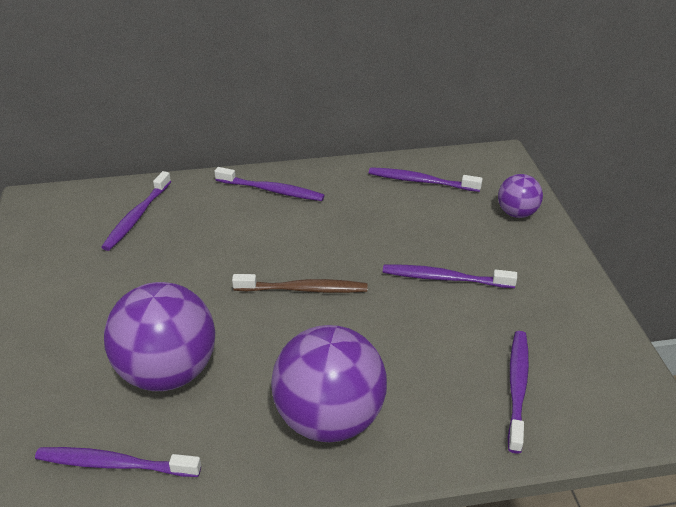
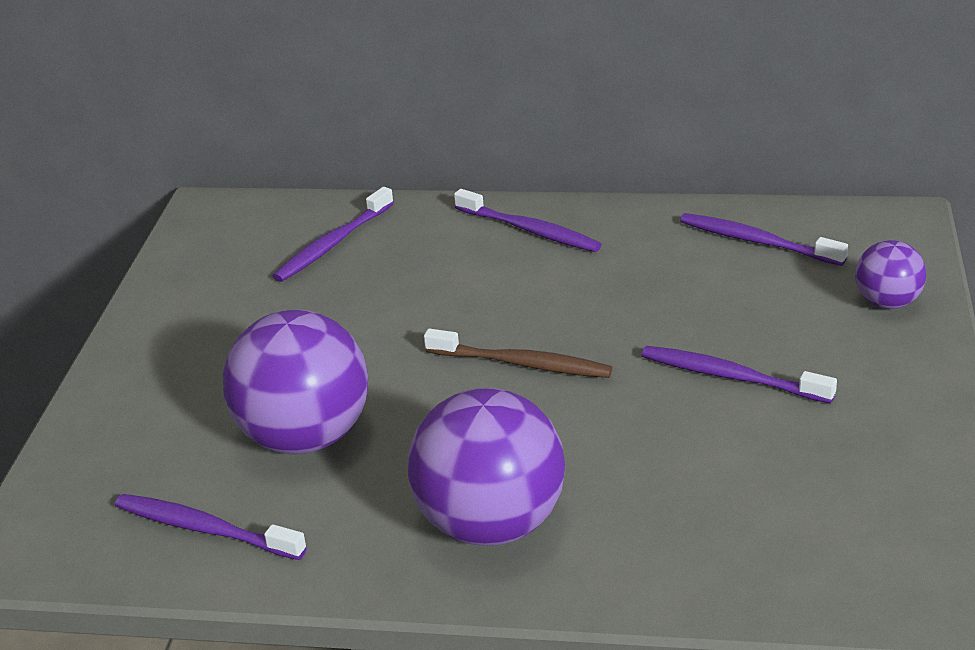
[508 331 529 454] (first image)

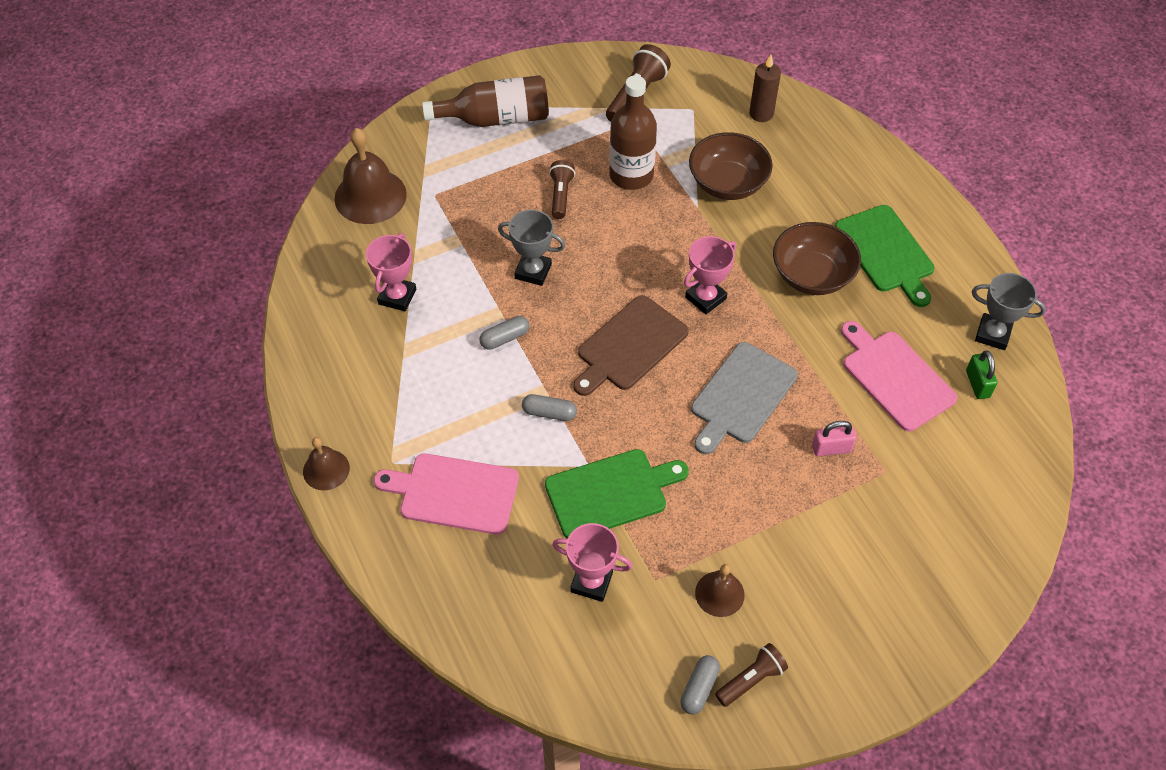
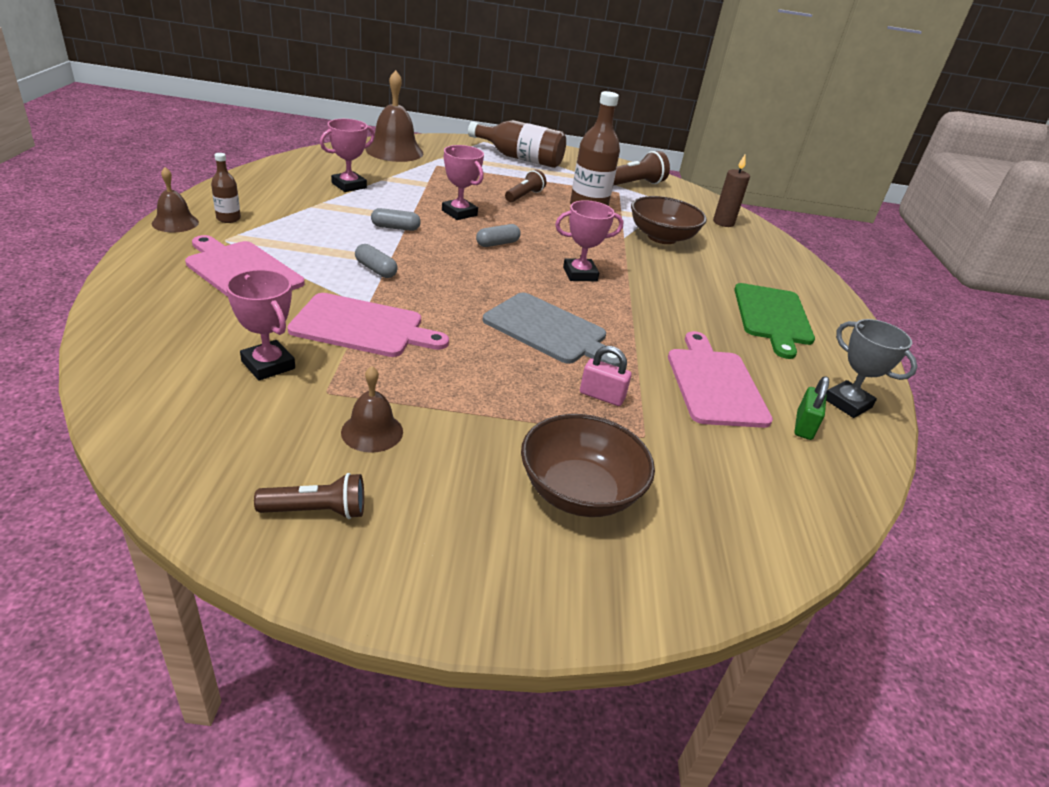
[211 153 241 223]
[287 293 449 357]
[442 145 484 220]
[476 224 521 247]
[483 293 620 367]
[521 414 655 517]
[573 295 689 396] (first image)

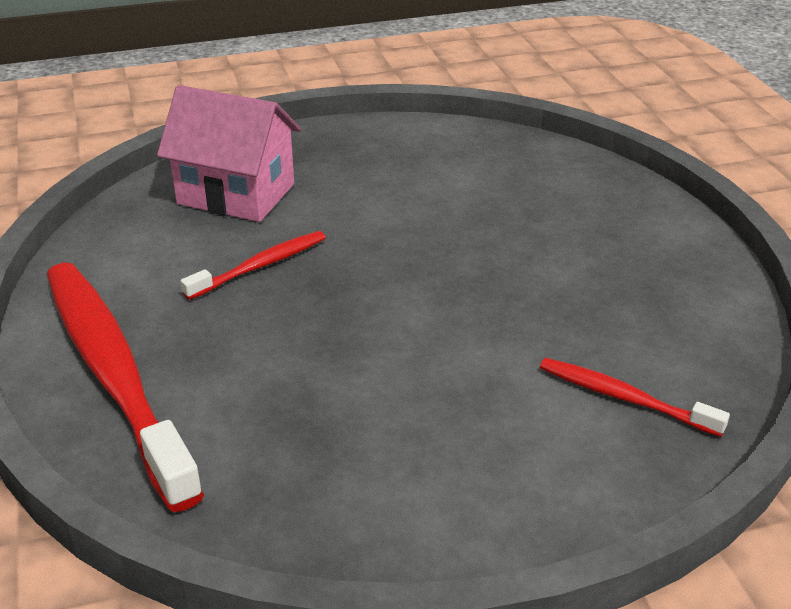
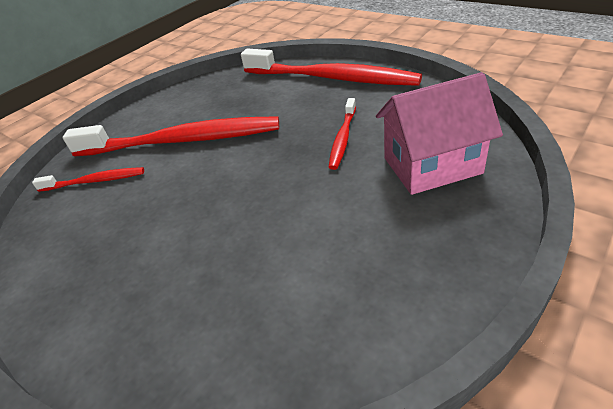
[63 116 279 156]

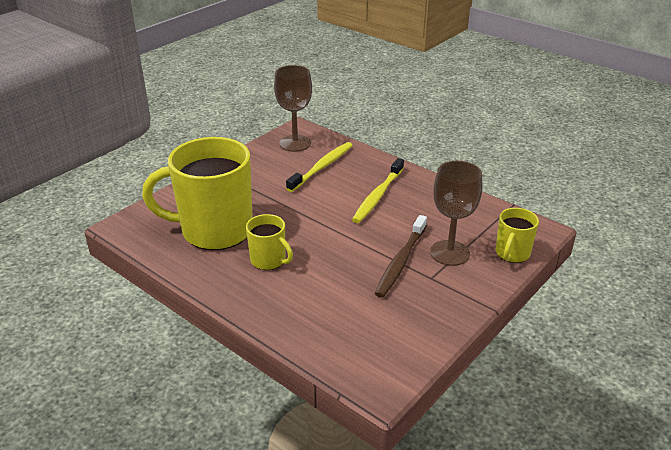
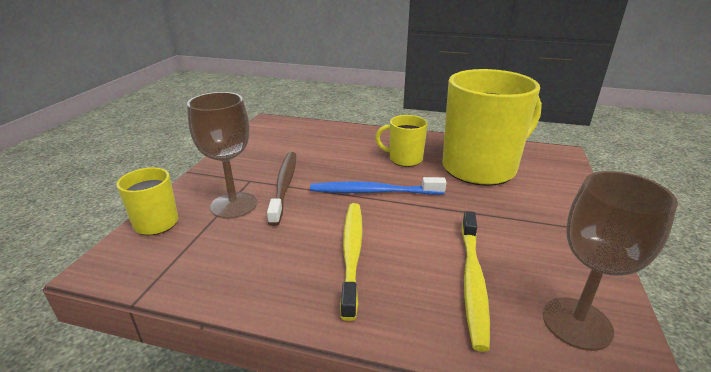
[310 177 446 195]

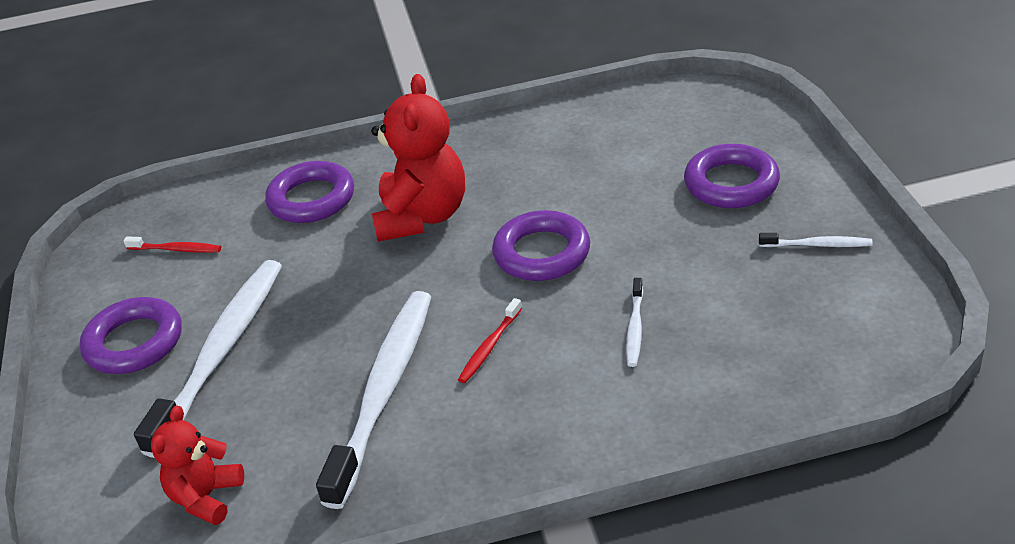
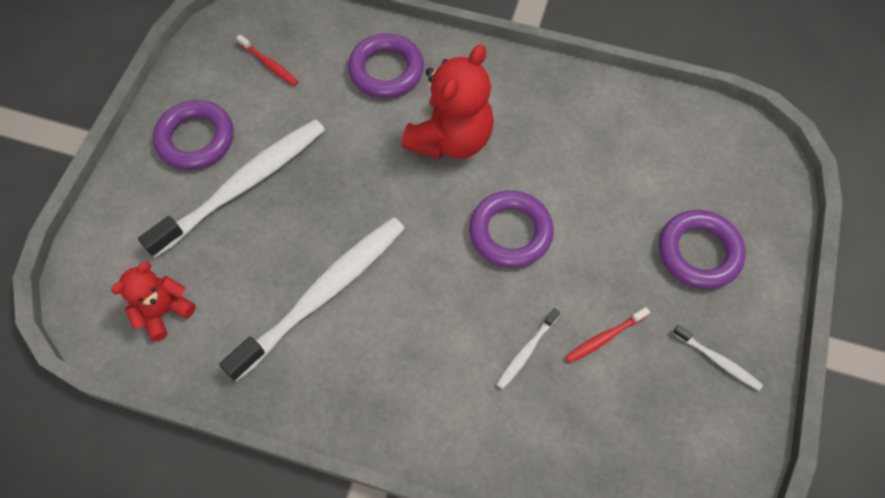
[565 307 650 363]

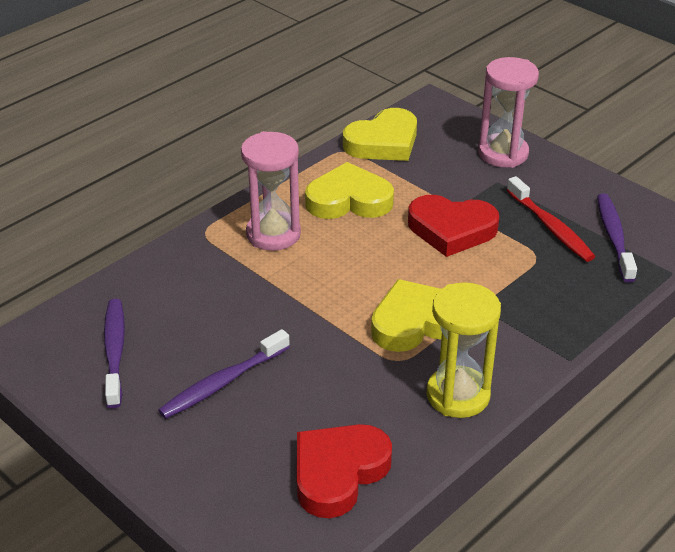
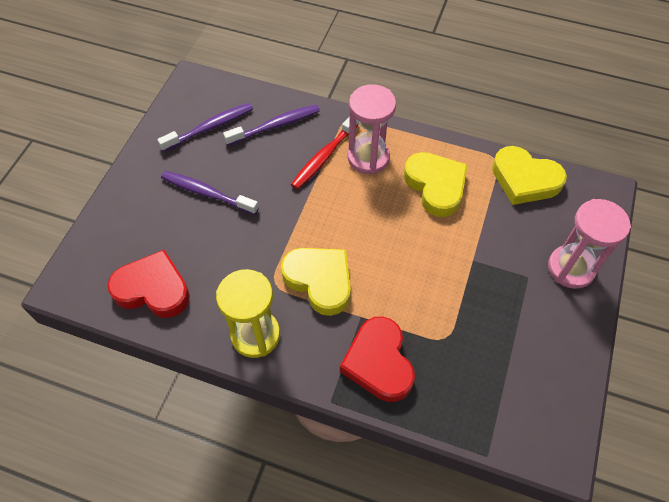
[223 104 320 146]
[291 116 359 190]
[340 316 415 402]

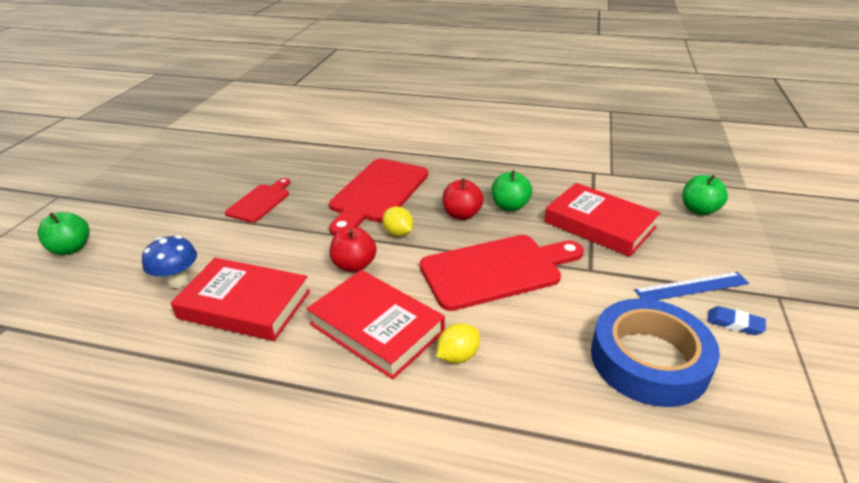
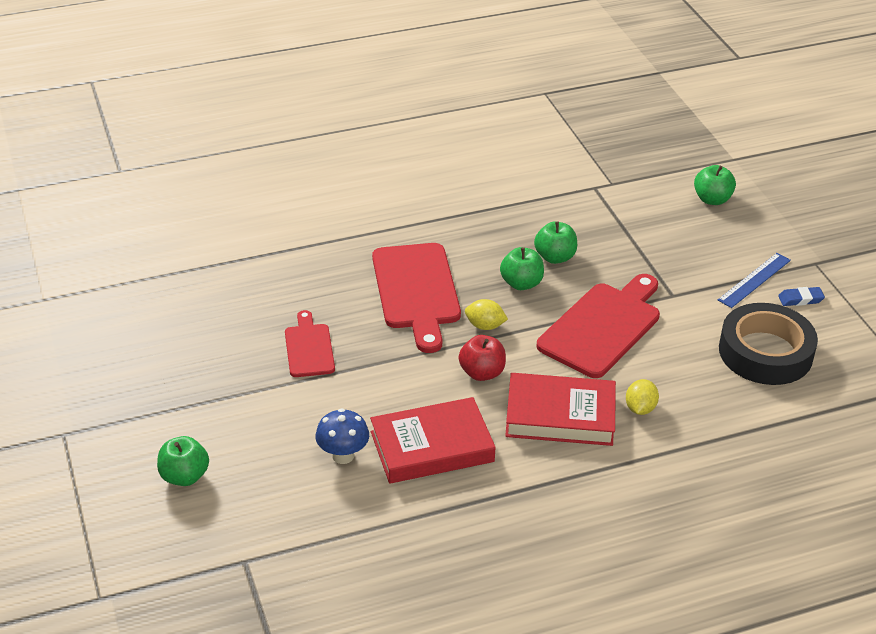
[500 247 544 290]
[719 303 818 385]
[544 183 660 257] (first image)

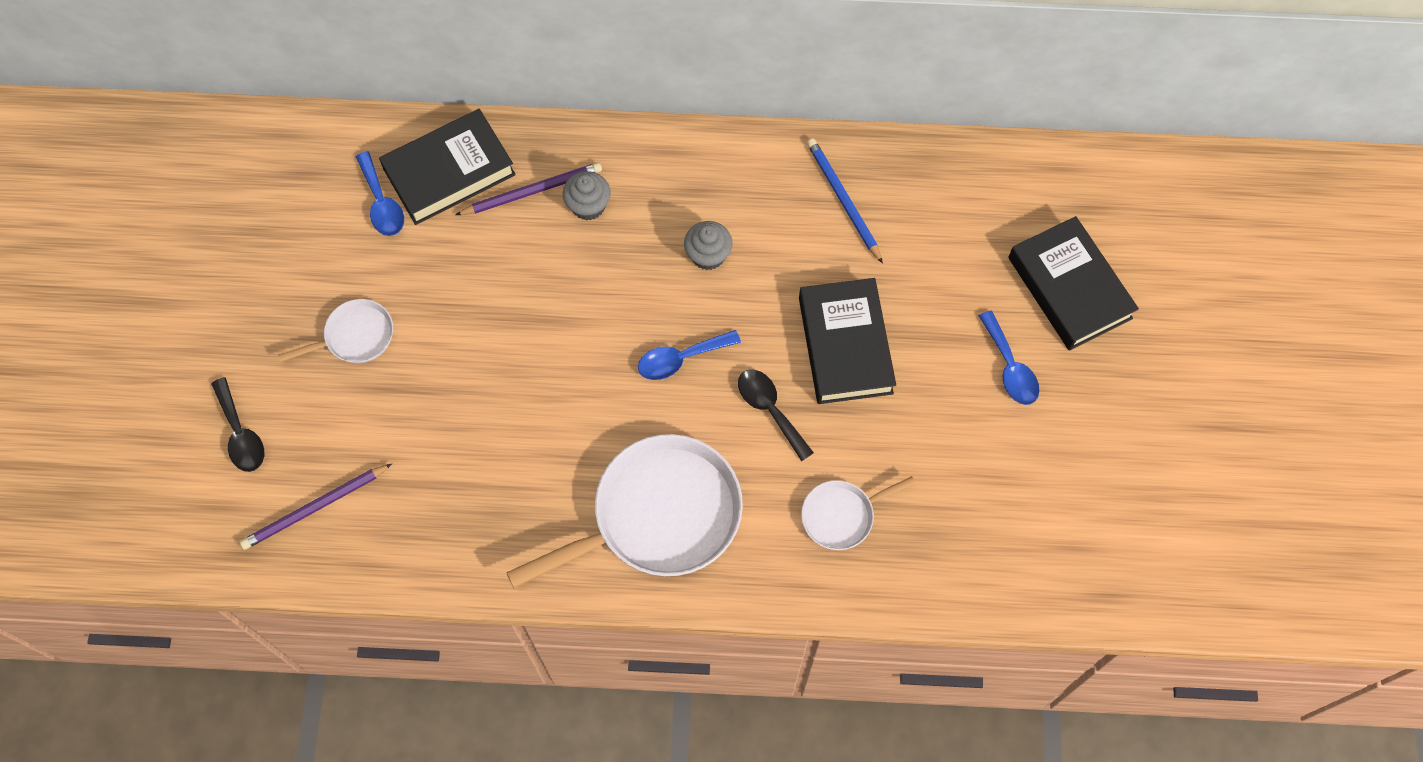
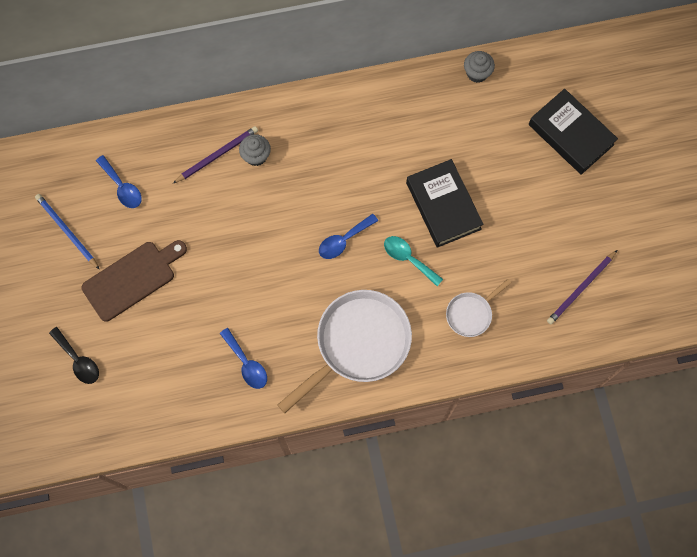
[35 194 100 270]
[81 240 187 322]
[220 328 267 389]
[384 236 443 286]
[464 51 495 83]
[547 250 617 324]
[379 109 516 225] (first image)

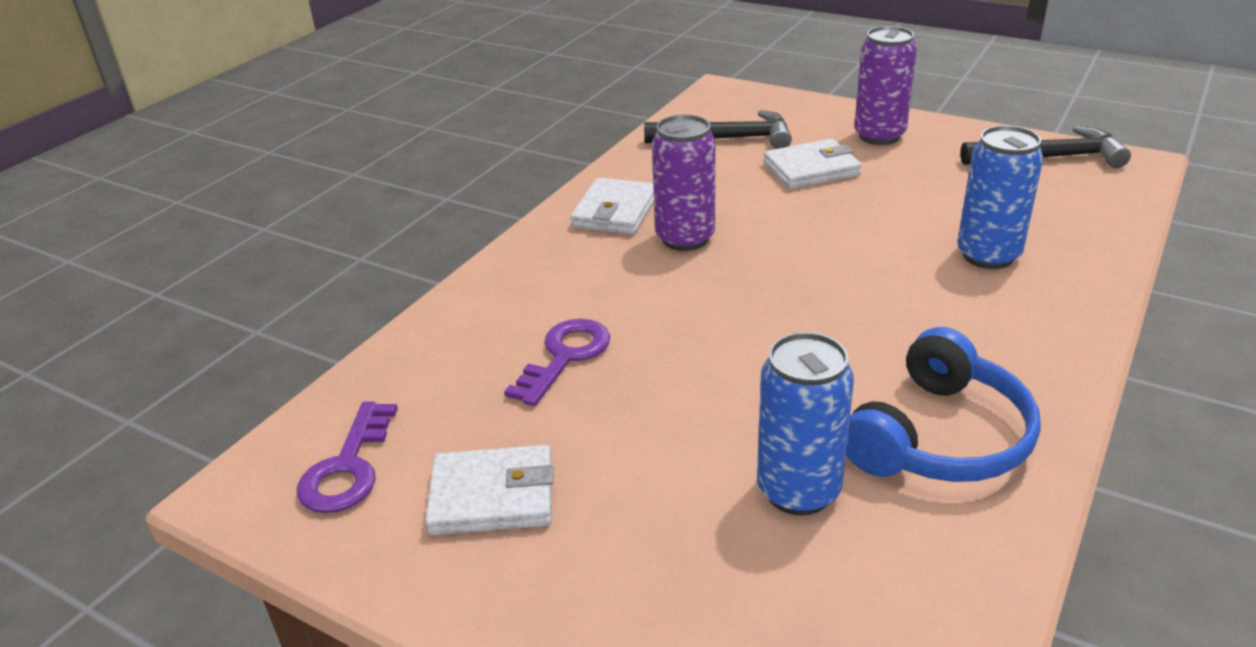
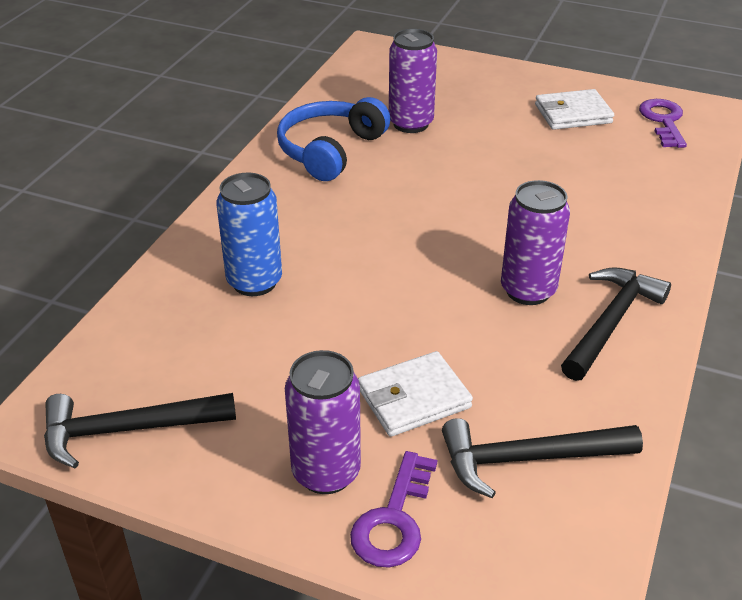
[350 451 437 568]
[389 29 437 133]
[561 267 671 381]

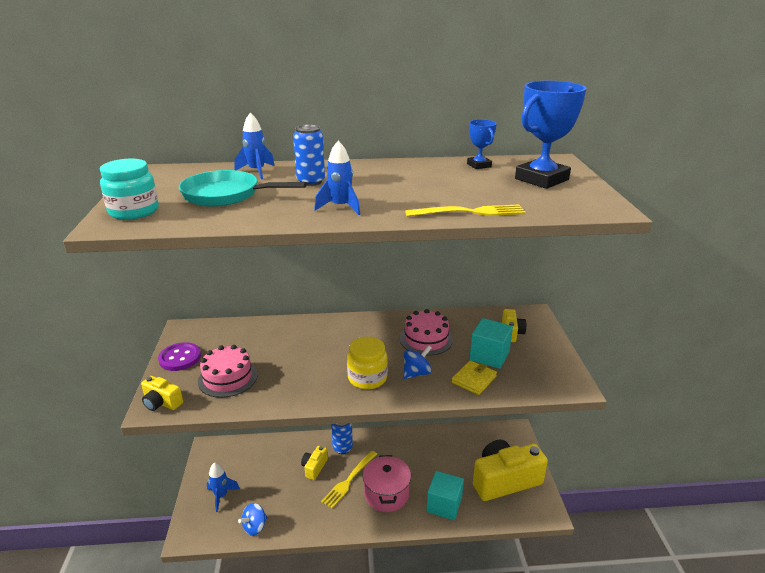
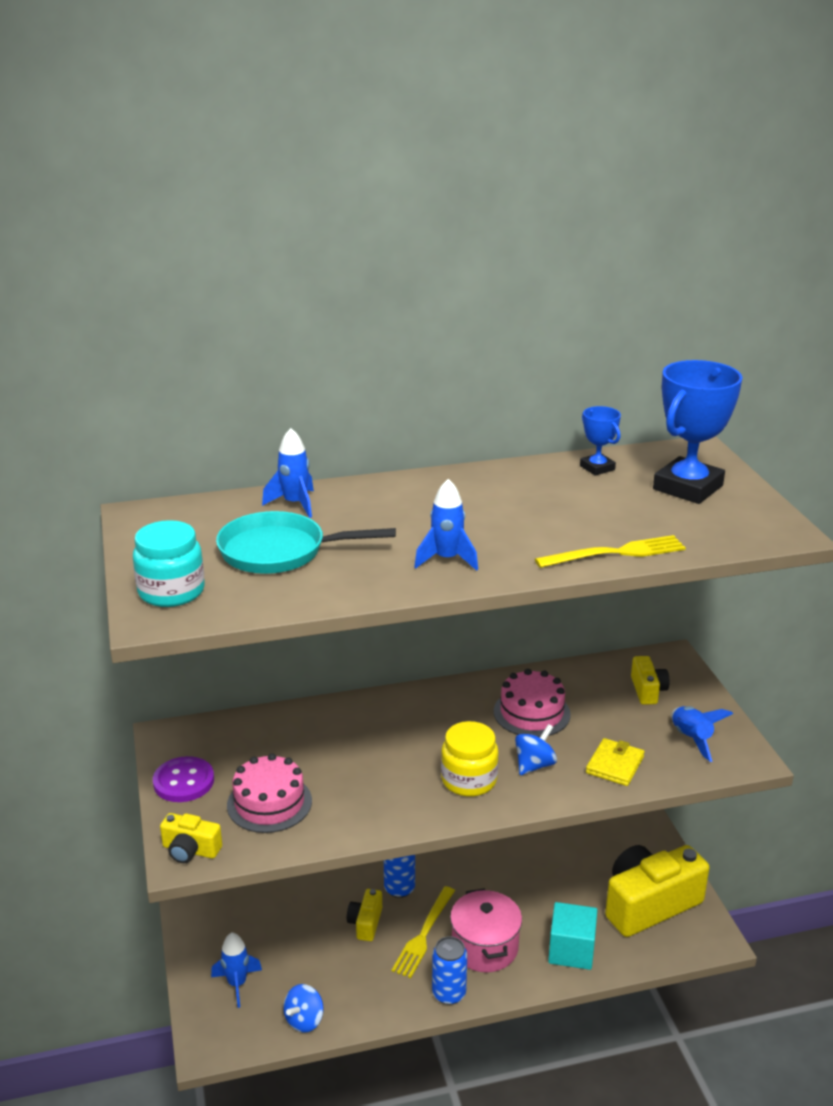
[432 936 467 1005]
[671 706 733 762]
[470 318 513 369] (first image)

